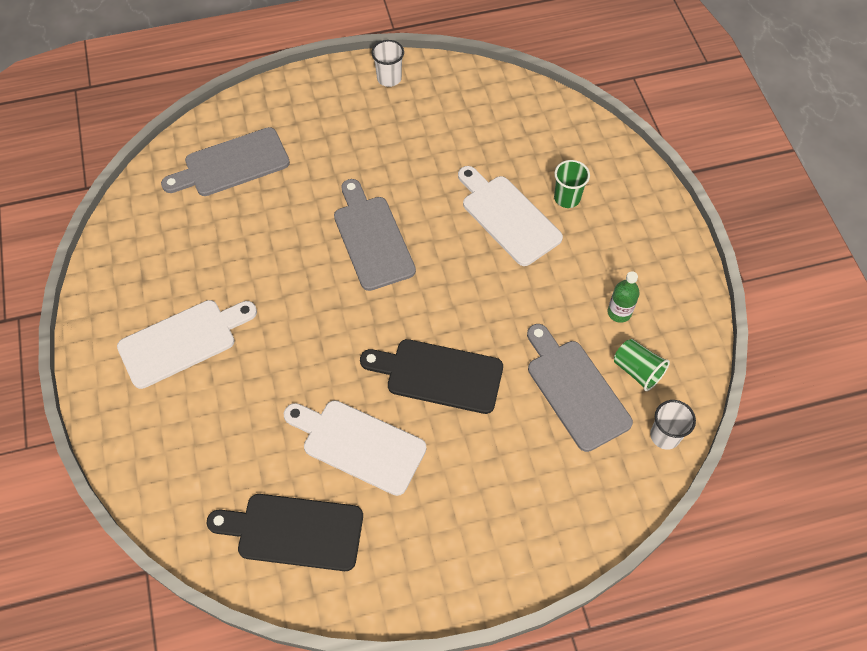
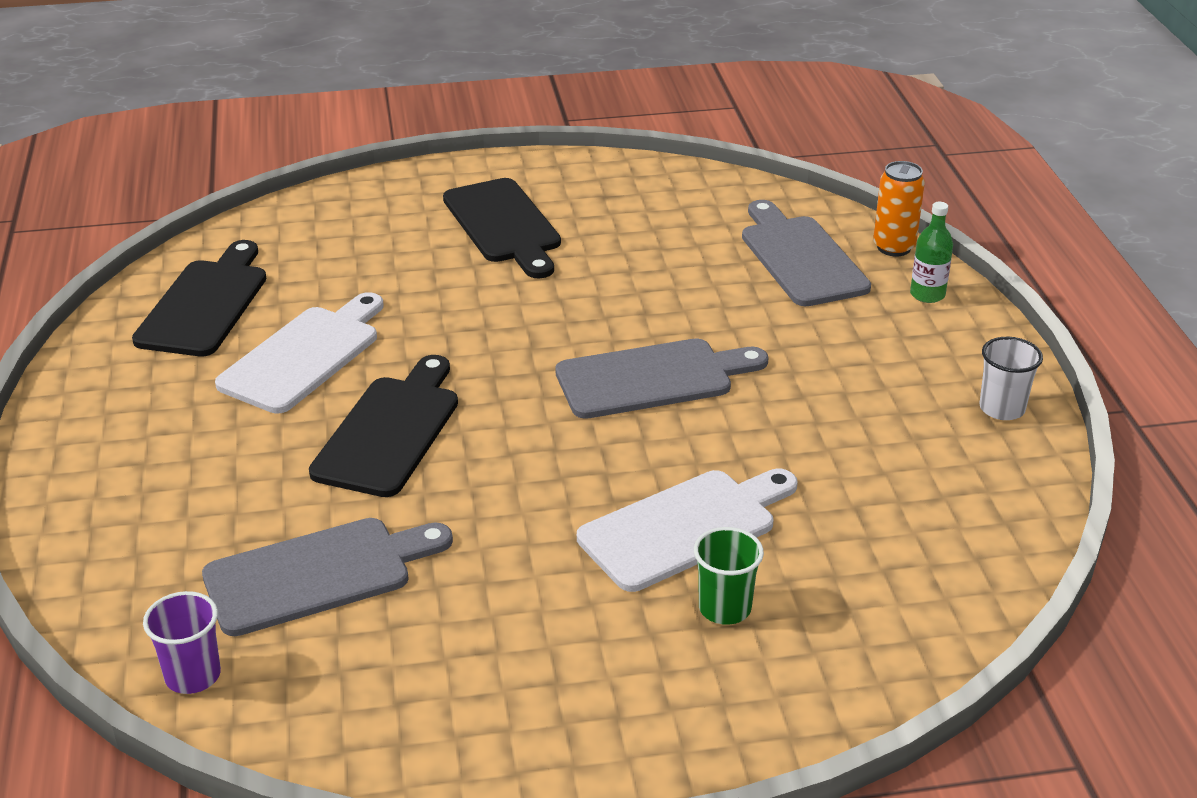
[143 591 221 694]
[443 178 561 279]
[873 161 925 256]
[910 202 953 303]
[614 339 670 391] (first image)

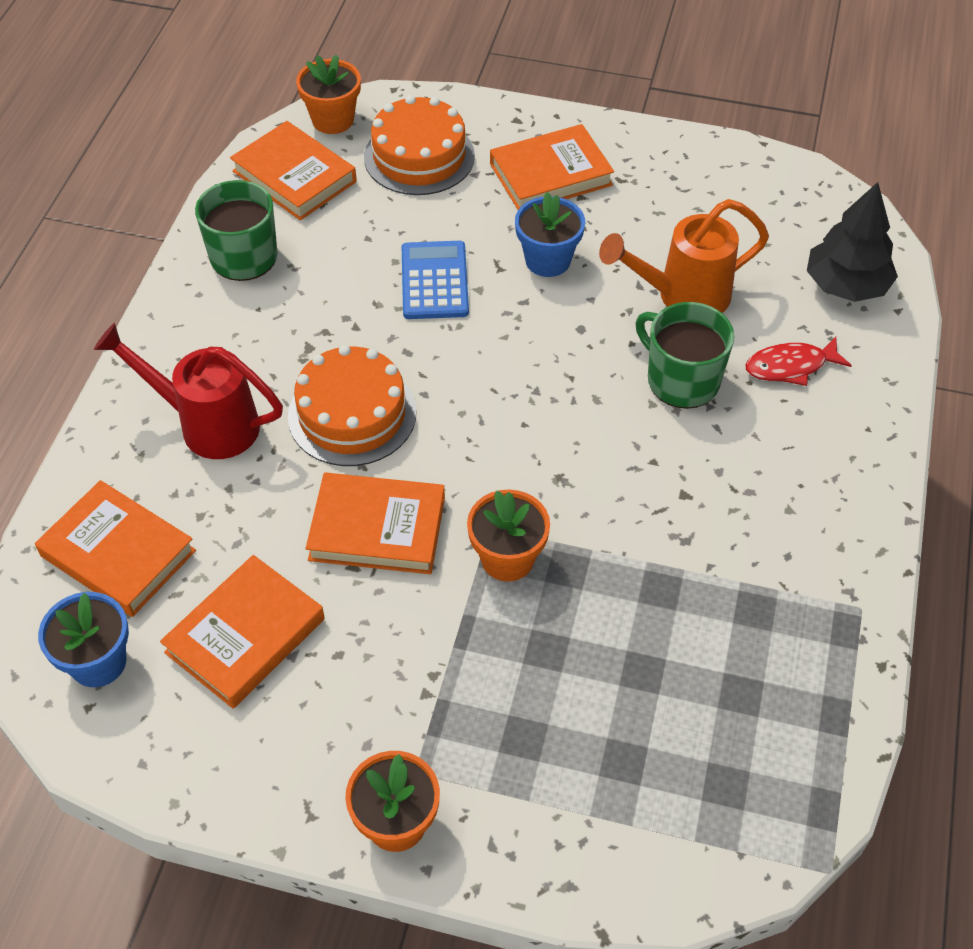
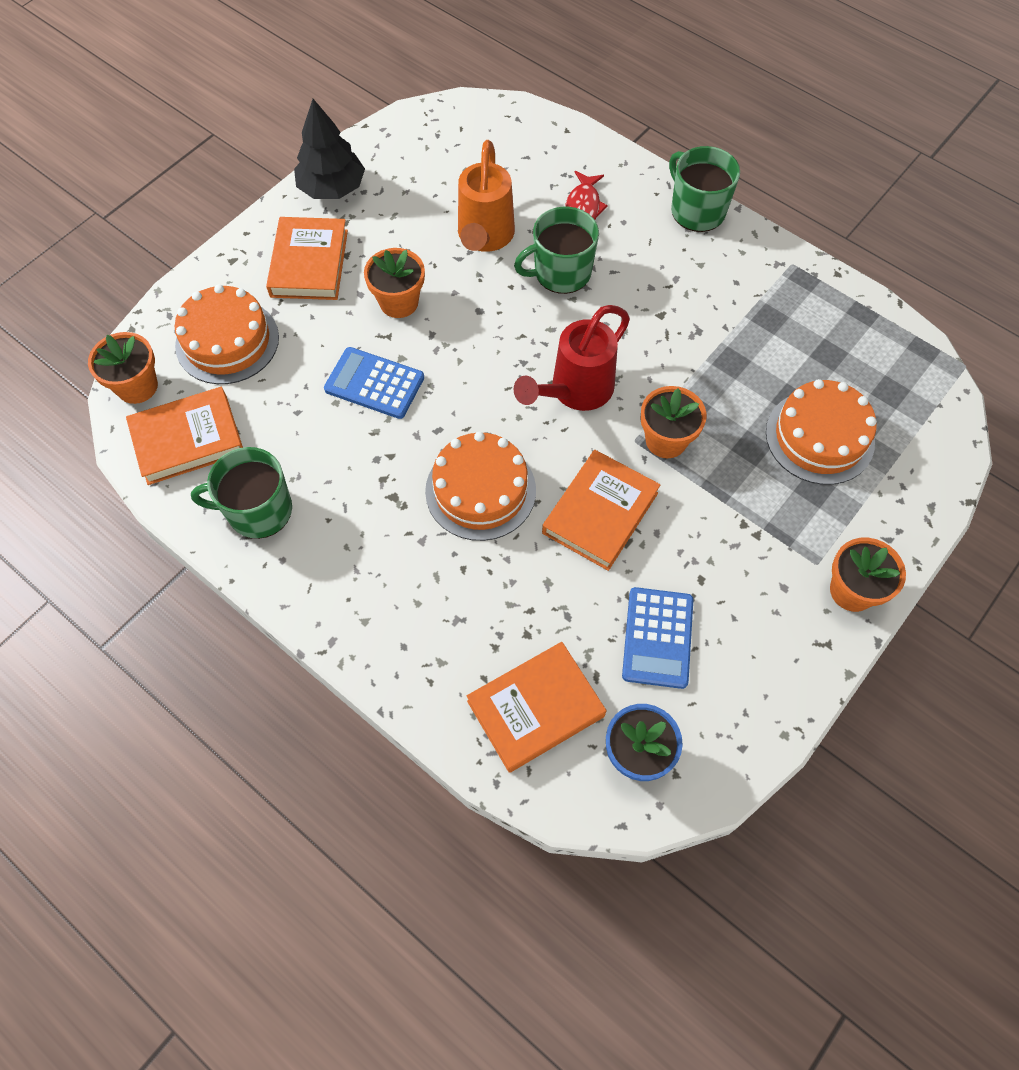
[294 99 365 199]
[364 248 425 318]
[514 305 630 411]
[622 587 693 689]
[669 146 740 232]
[766 379 877 485]

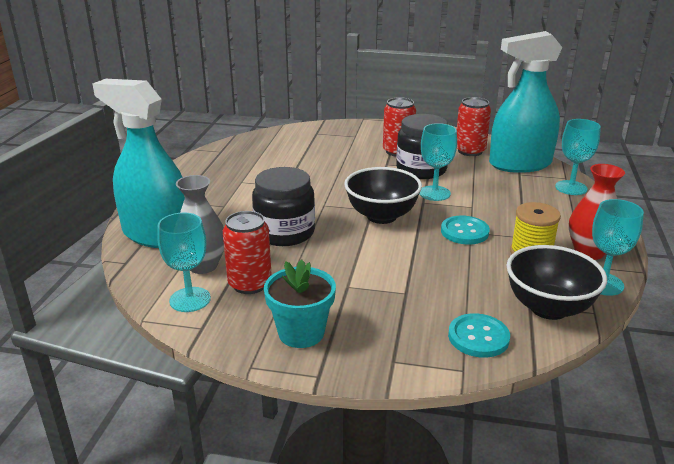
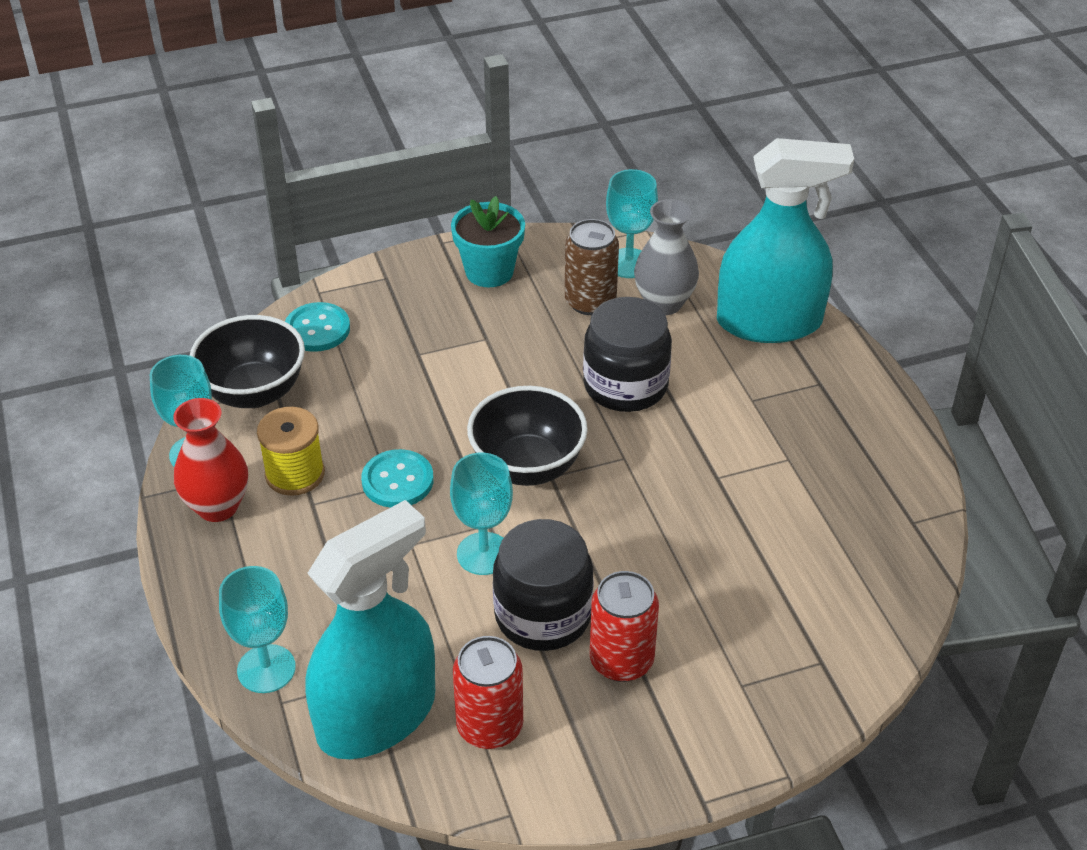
[565 219 619 315]

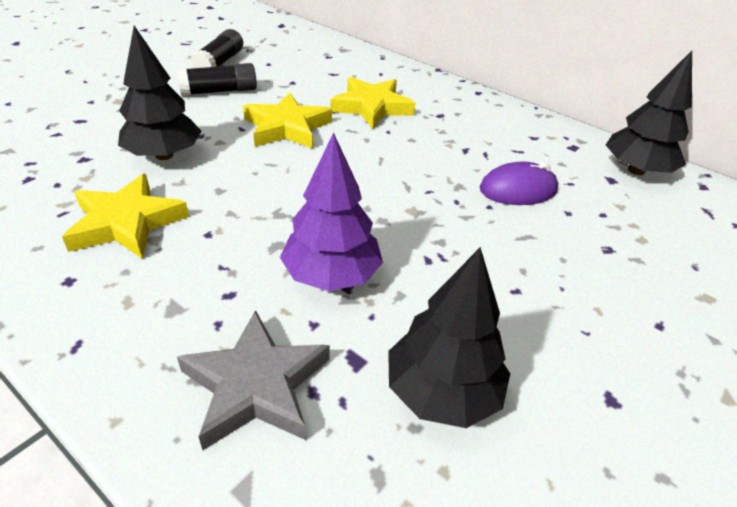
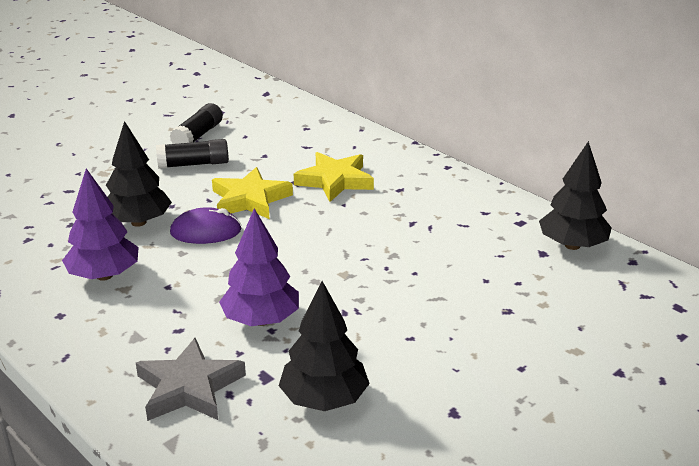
[62 168 139 281]
[170 207 242 244]

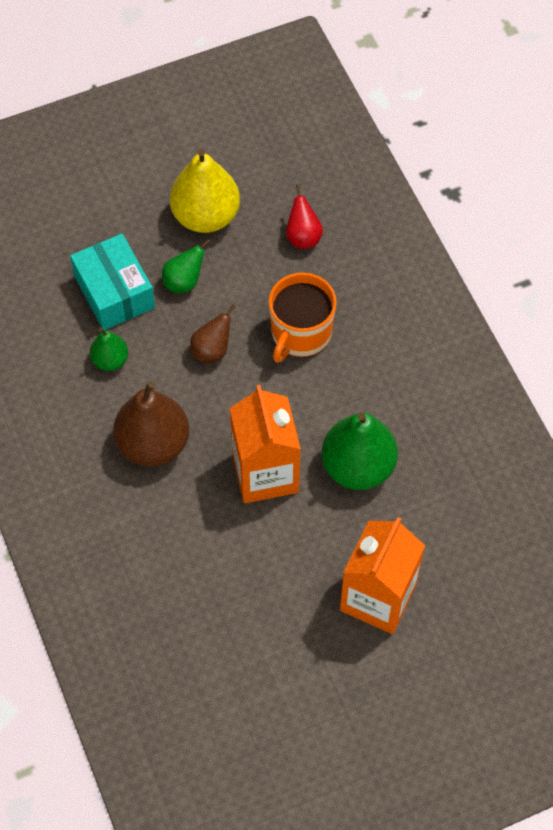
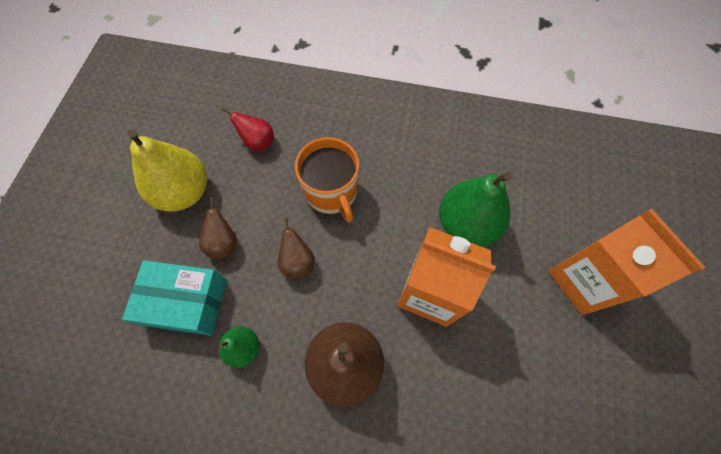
[199 197 237 260]

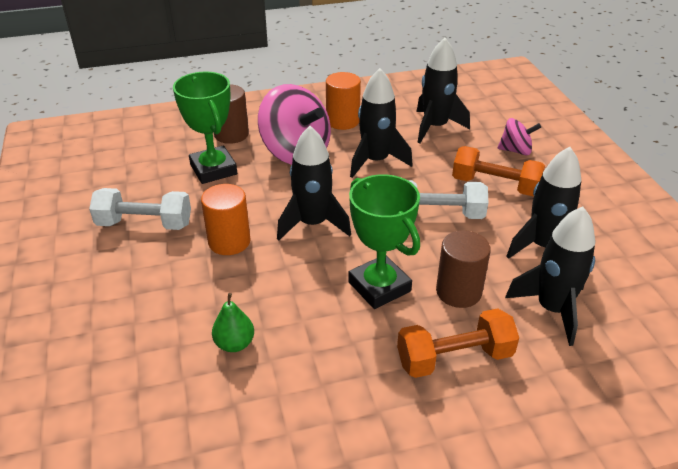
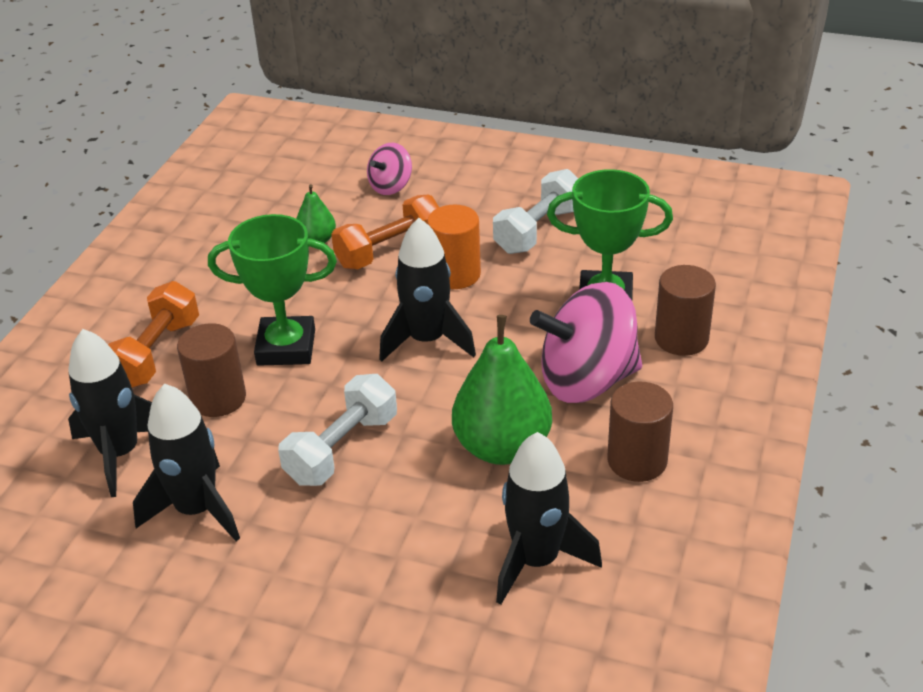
[331 195 439 269]
[367 143 412 195]
[452 315 552 465]
[607 382 673 482]

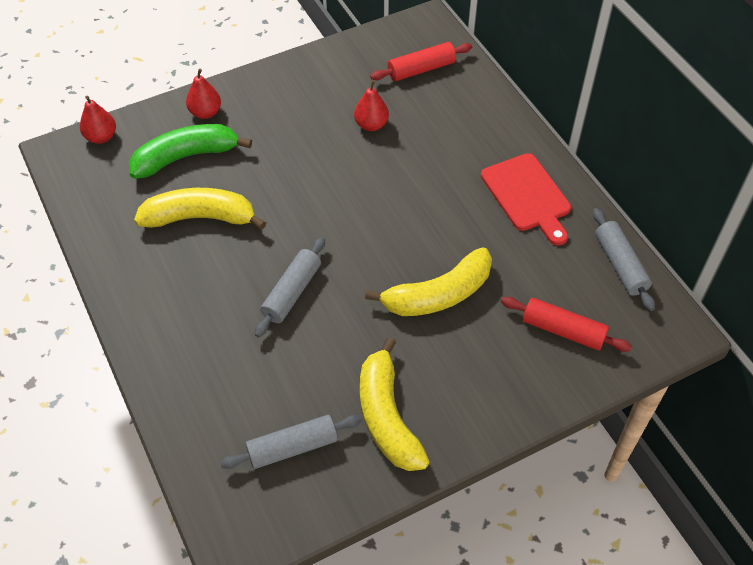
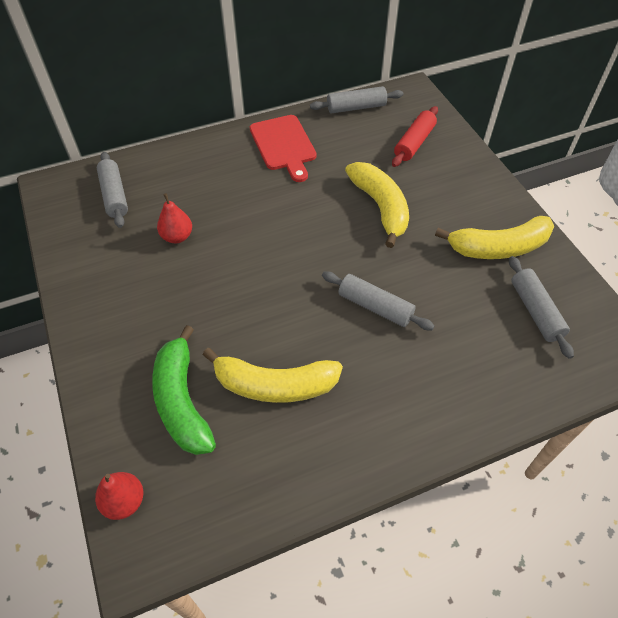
[97 152 128 228]
[203 348 343 403]
[250 115 317 182]
[186 69 221 119] (first image)

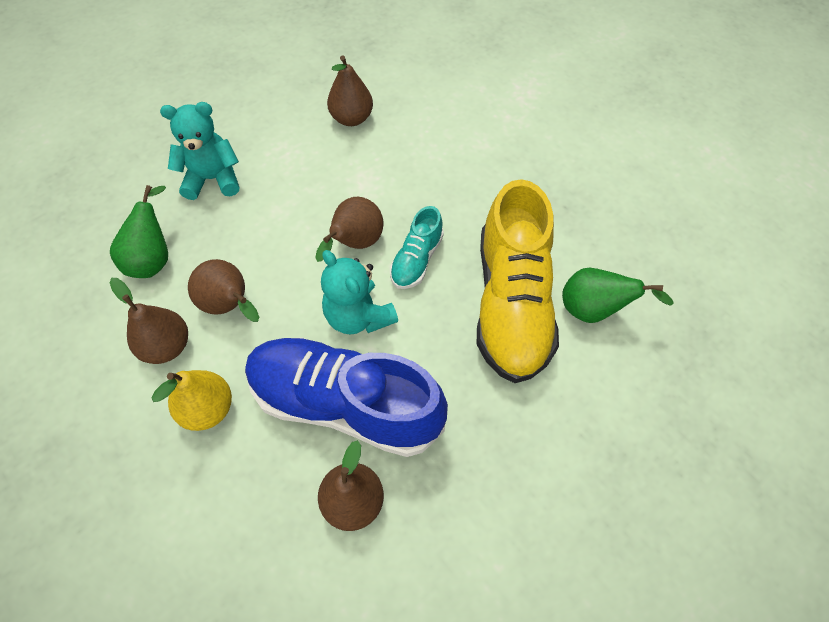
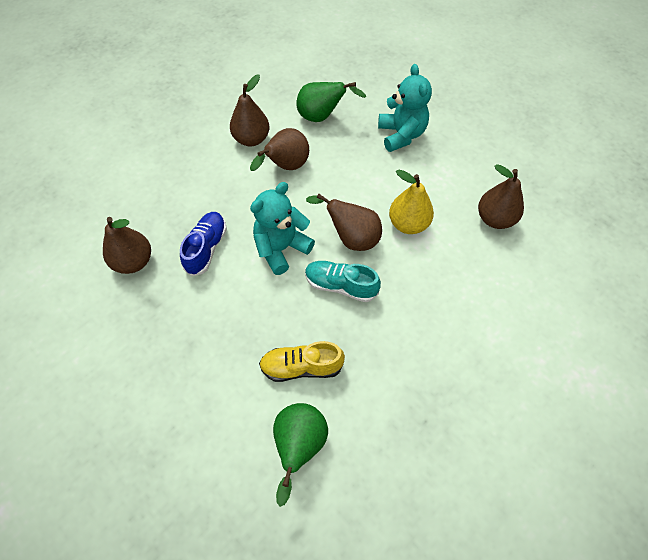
[180 212 227 276]
[259 341 345 382]
[389 169 434 234]

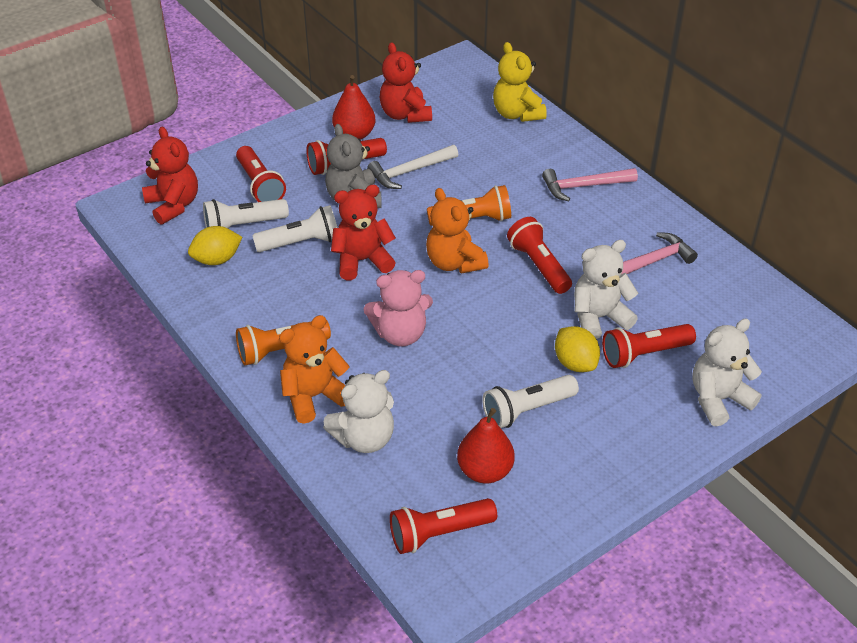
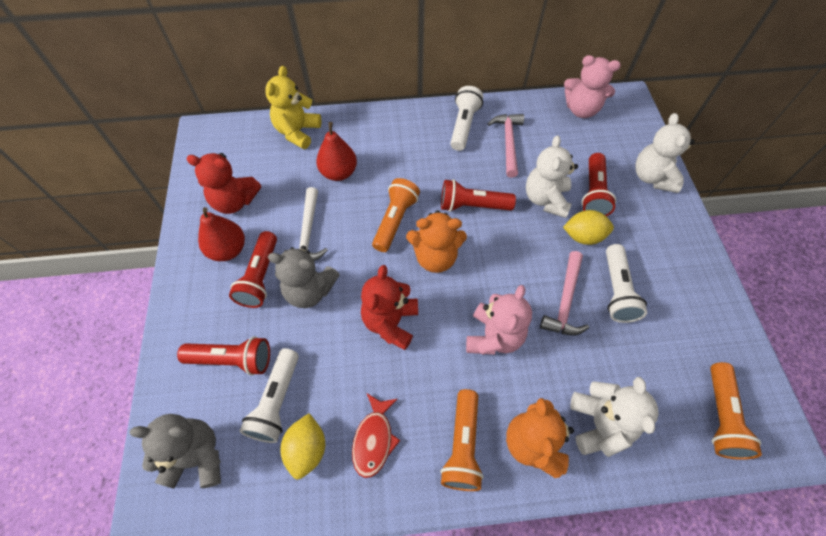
[129 414 221 489]
[265 66 321 149]
[316 122 357 181]
[352 393 400 478]
[450 86 483 151]
[540 251 589 336]
[564 55 621 118]
[710 362 762 460]

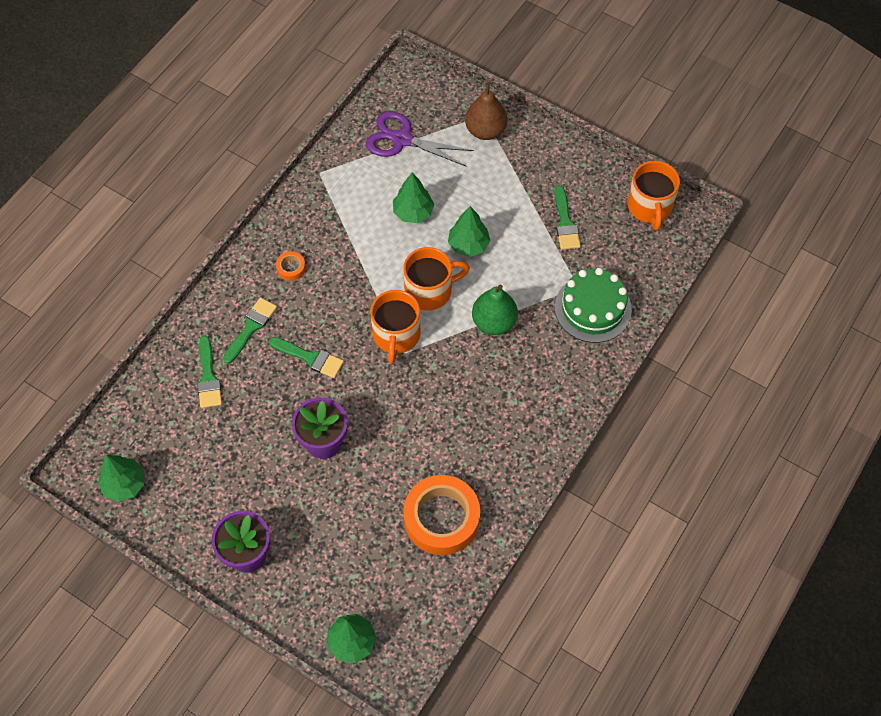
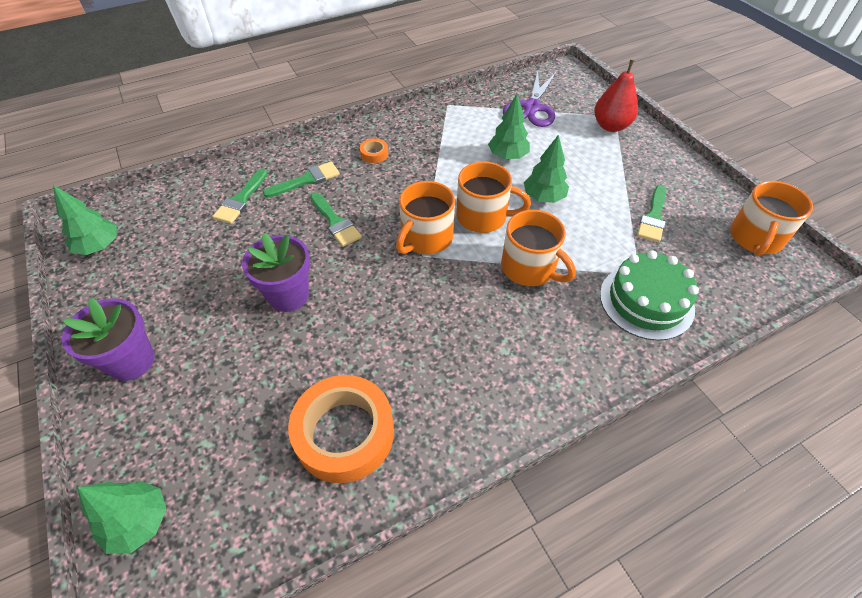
[501 210 576 286]
[503 71 556 127]
[594 60 638 132]

